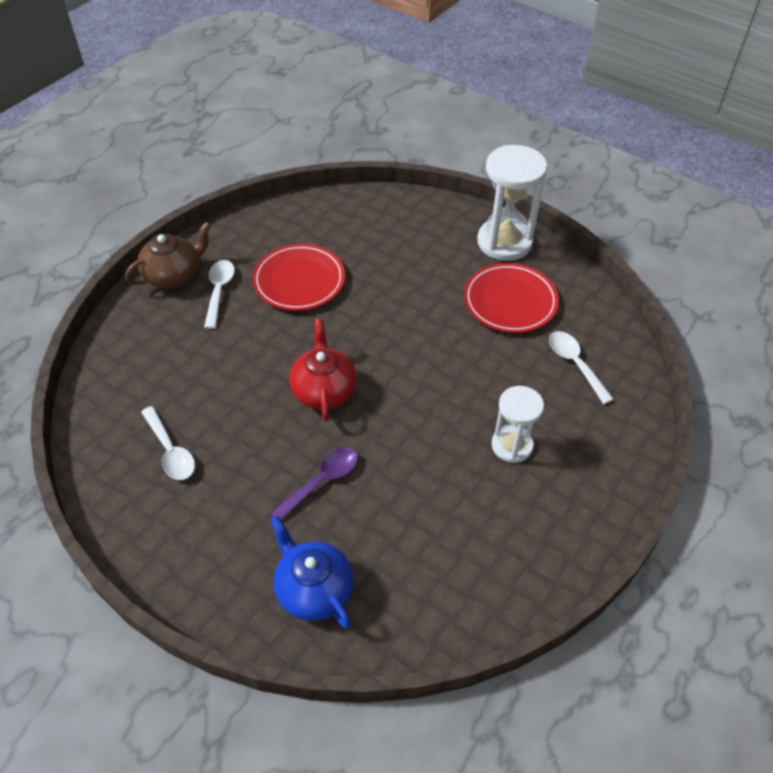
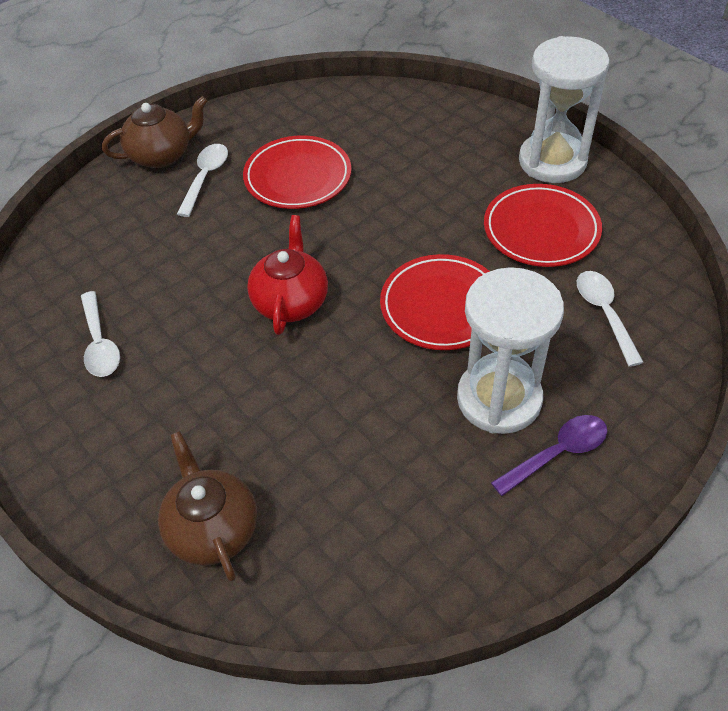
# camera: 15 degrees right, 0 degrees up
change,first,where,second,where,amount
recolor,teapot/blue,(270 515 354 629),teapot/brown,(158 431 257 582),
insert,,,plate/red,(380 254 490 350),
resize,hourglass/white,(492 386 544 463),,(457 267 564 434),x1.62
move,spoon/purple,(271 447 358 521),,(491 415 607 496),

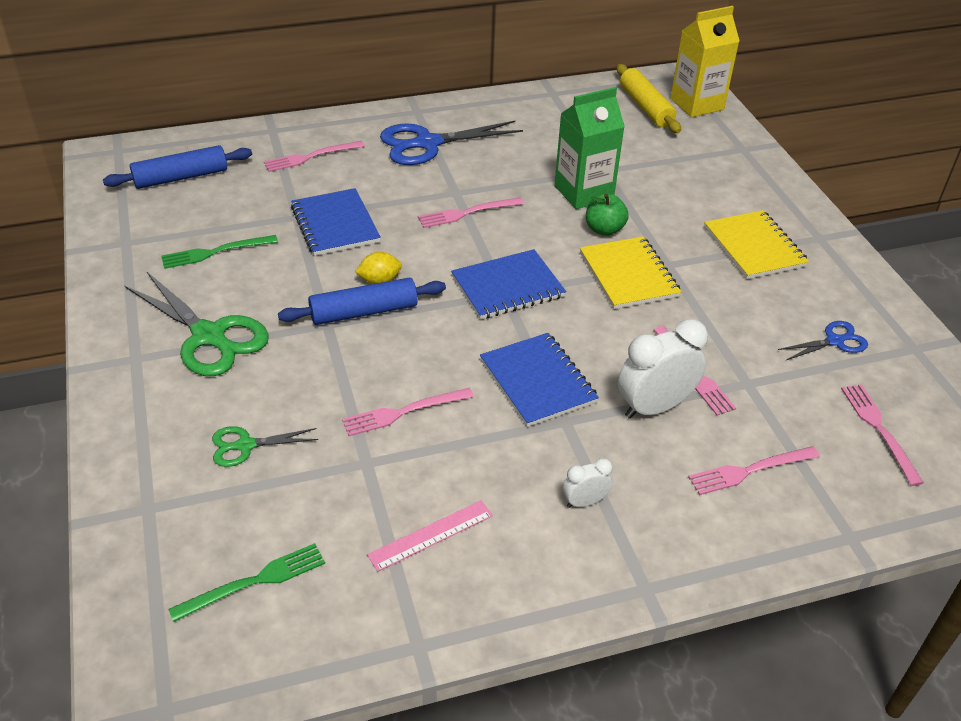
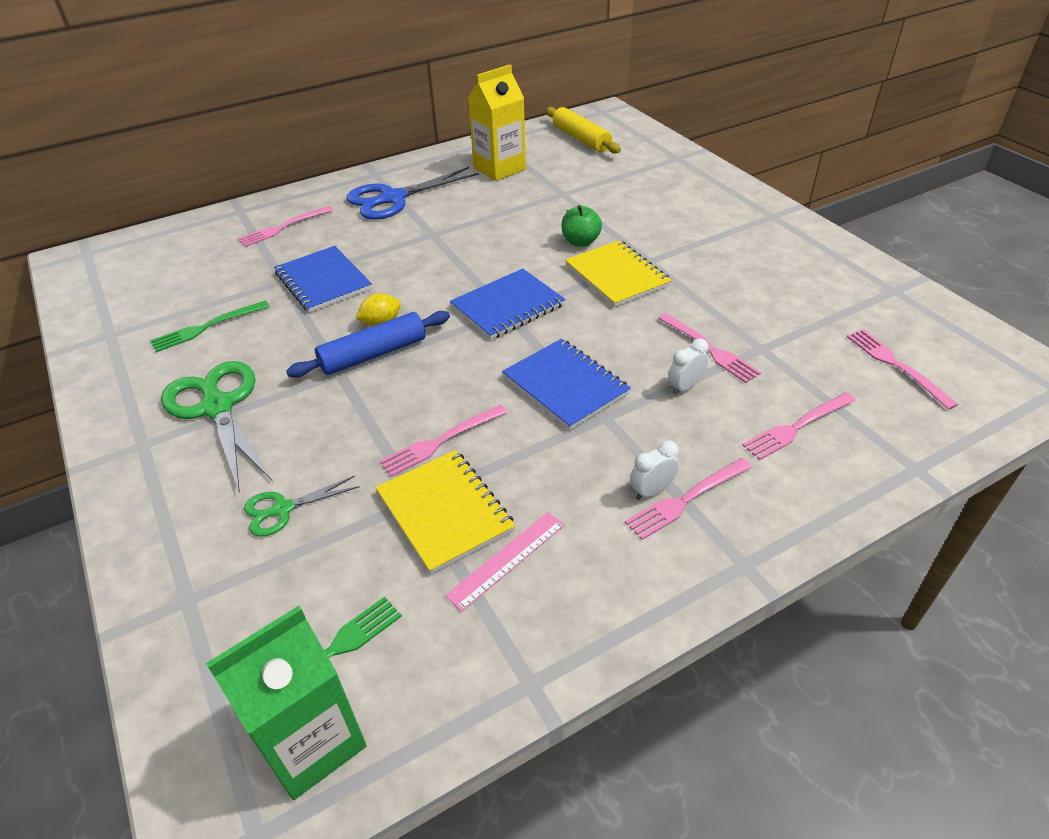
# camera: 10 degrees left, 0 degrees up
change,first,where,second,where,amount
rotate,scissors/green,(125 272 269 376),,(161 361 272 493),150 degrees counterclockwise
move,carton/green,(554 87 625 209),,(206 606 366 800),
move,notebook/yellow,(704 210 809 279),,(376 450 515 574),
move,carton/yellow,(670 6 740 117),,(468 64 526 181),
move,fork/pink,(418 197 524 228),,(625 458 752 540),
resize,clock/white,(618 319 708 419),,(668 339 709 395),x0.51
delete,rolling pin/blue,(103 145 252 189),,,
delete,scissors/blue,(778 321 868 360),,,

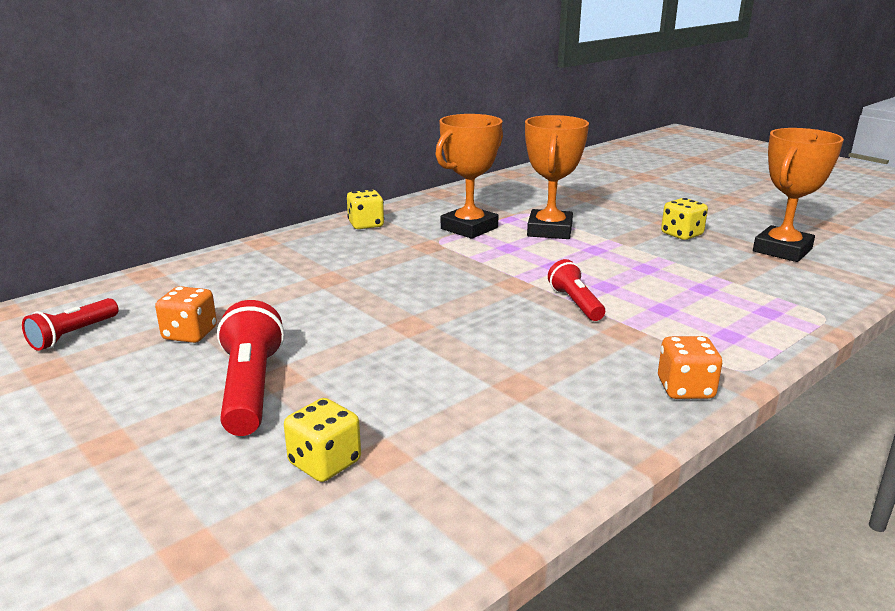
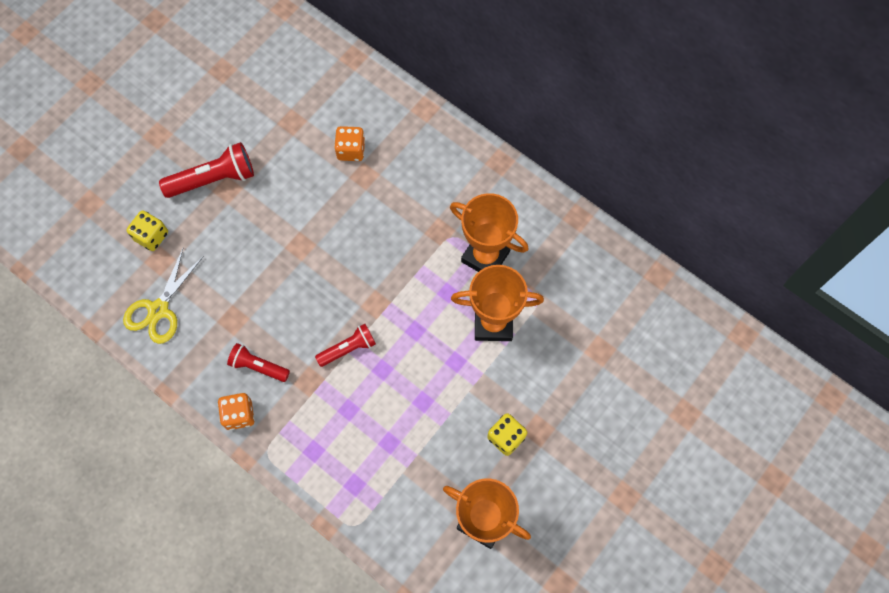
# camera: 80 degrees right, 45 degrees up
change,first,where,second,where,amount
insert,,,scissors/yellow,(123 247 204 344),
move,flashlight/red,(22 298 119 351),,(227 343 290 382),
move,dice/orange,(155 286 217 343),,(334 126 365 161),
delete,dice/yellow,(347 190 384 229),,,

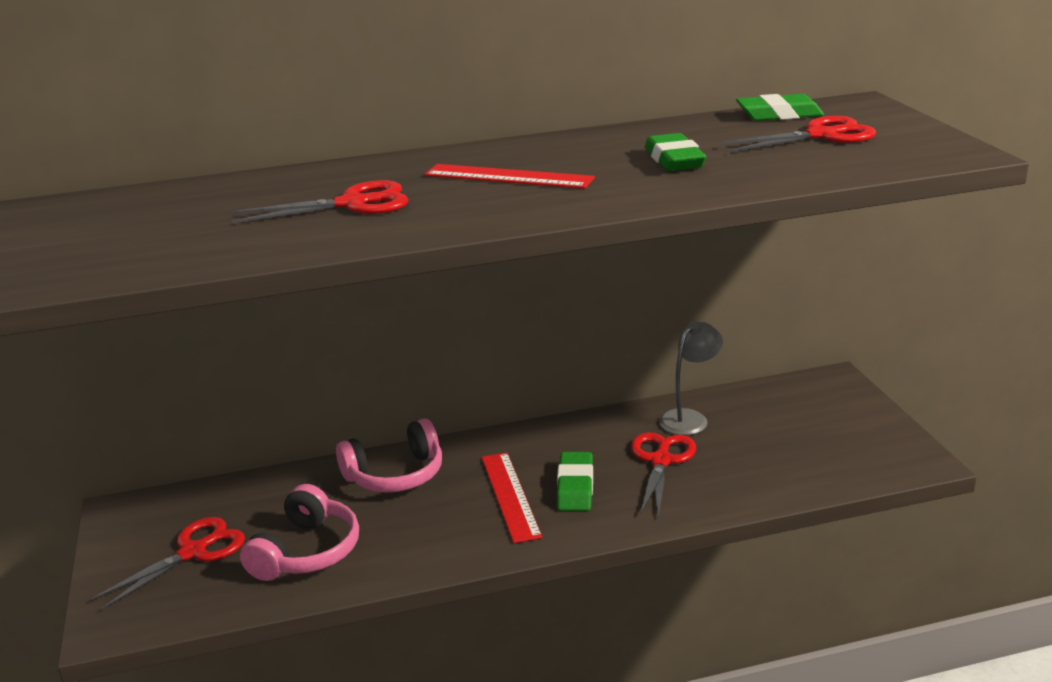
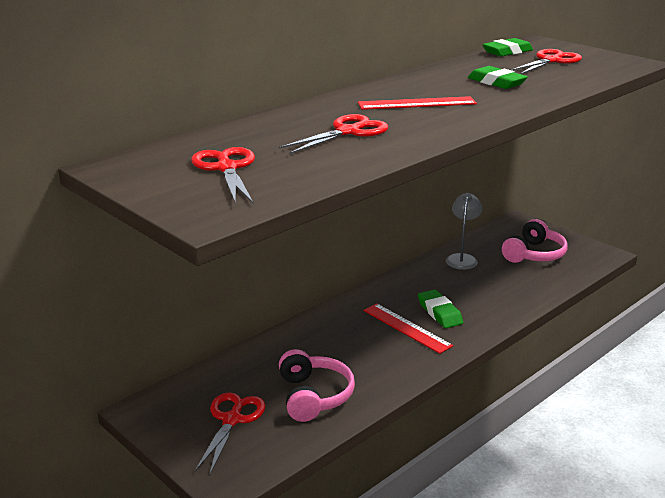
# camera: 30 degrees left, 0 degrees up
change,first,where,second,where,amount
move,scissors/red,(631 432 696 518),,(191 147 255 204),
move,headphones/pink,(336 419 442 492),,(502 219 568 263),

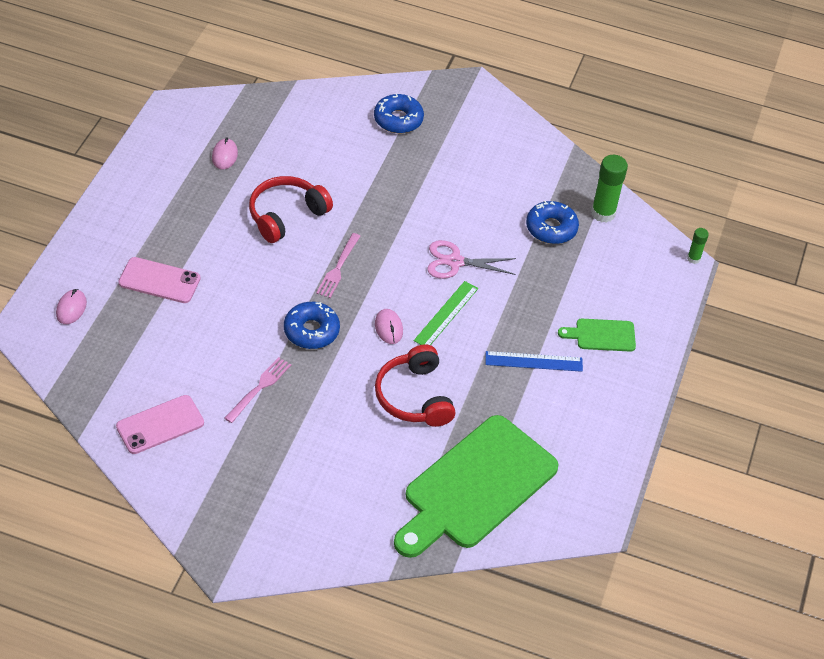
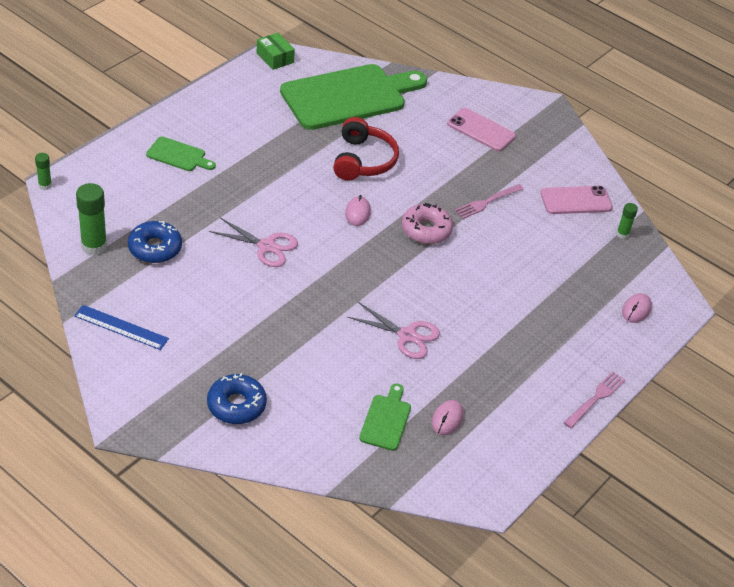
# camera: 160 degrees left, 5 degrees down
change,first,where,second,where,amount
move,ruler/blue,(486 351 583 372),,(74 305 169 350),
insert,,,box/green,(257 33 295 70),
replace,headphones/red,(249 176 333 243),scissors/pink,(348 302 440 359),
insert,,,cutting board/green,(359 383 411 451),
recolor,donut/blue,(284 302 340 349),donut/pink,(402 203 453 244),
move,phone/pink,(118 257 201 303),,(447 108 516 151),
move,fork/pink,(316 233 360 298),,(564 371 626 428),
insert,,,glue stick/green,(616 203 638 239),
delete,ruler/green,(414 281 478 345),,,

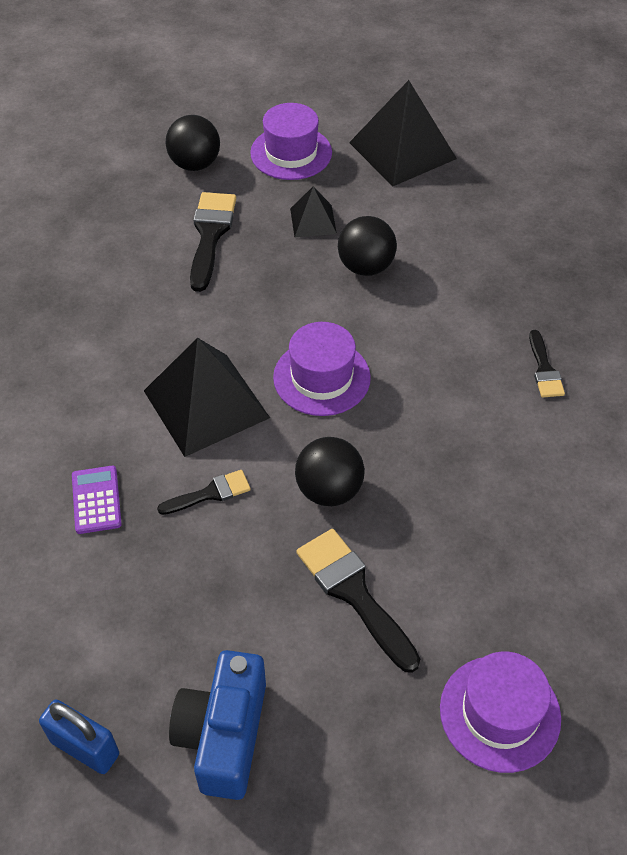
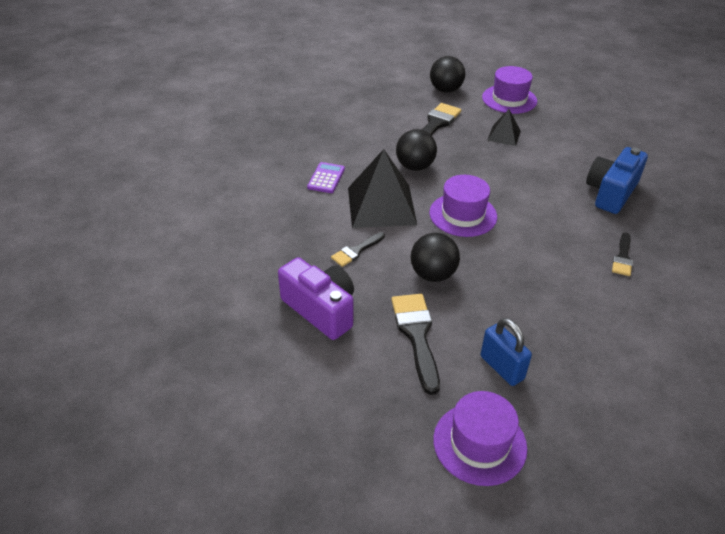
# camera: 25 degrees right, 10 degrees down
change,first,where,second,where,amount
insert,,,camera/purple,(278 257 354 340),
move,calculator/purple,(72 466 122 534),,(307 162 345 193),
rotate,brush/black,(157 470 251 515),,(331 232 385 267),135 degrees clockwise
move,ball/black,(338 216 397 276),,(396 129 437 171),
move,padlock/blue,(39 700 119 774),,(481 318 532 386),
move,camera/blue,(169 650 266 800),,(586 147 648 214),
delete,pyramid/black,(349 80 457 186),,,

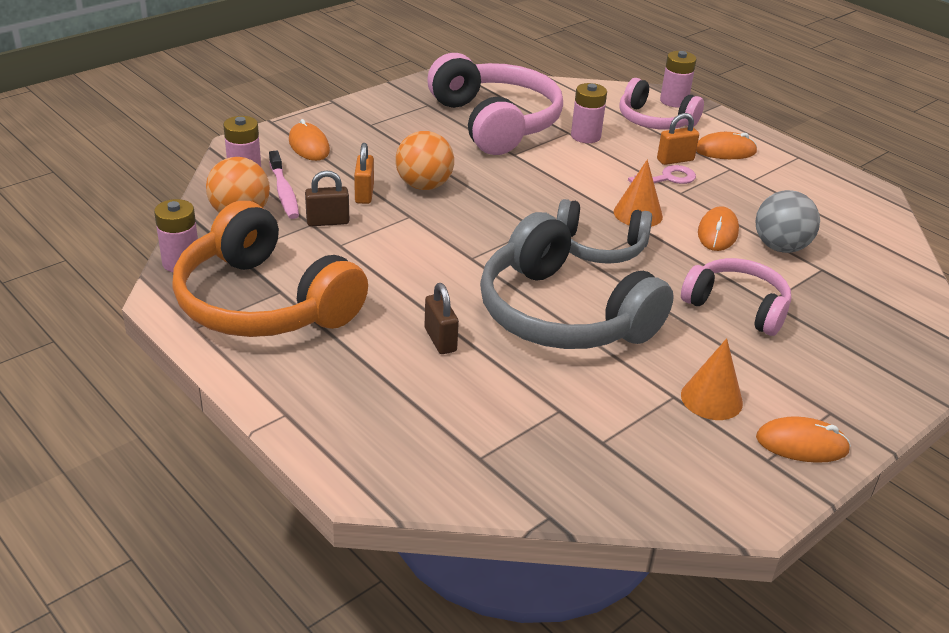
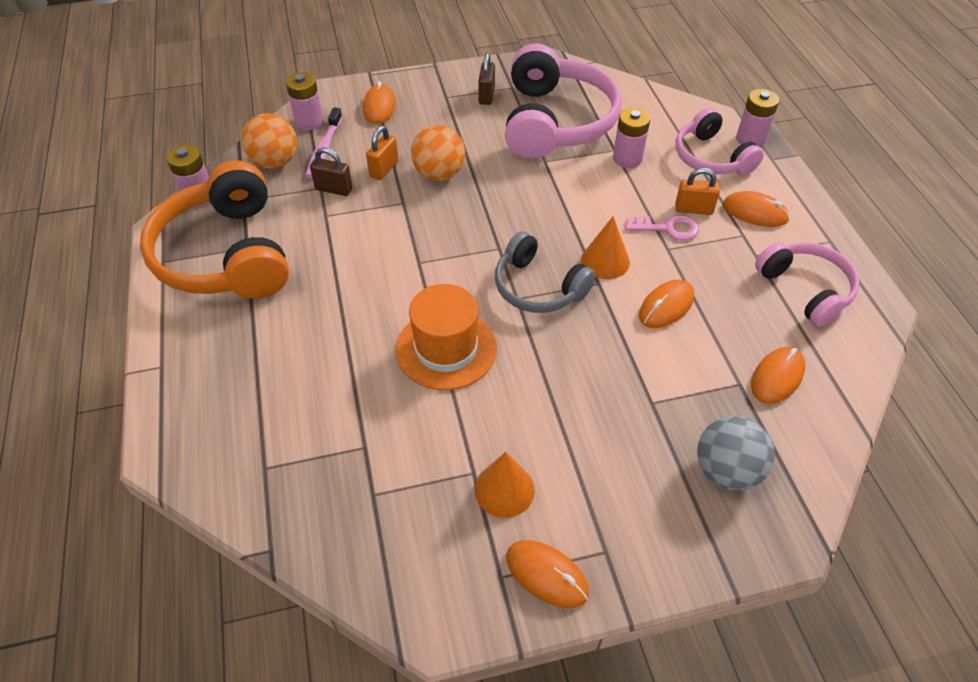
# camera: 30 degrees right, 15 degrees up
change,first,where,second,where,amount
replace,headphones/grey,(480 212 674 349),hat/orange,(396 284 497 390),
move,padlock/brown,(425 283 459 354),,(478 53 495 105),
move,ball/grey,(756 190 820 253),,(697 416 775 491),
insert,,,mouse/orange,(751 347 805 404),
move,headphones/pink,(681 258 791 336),,(755 242 860 327),

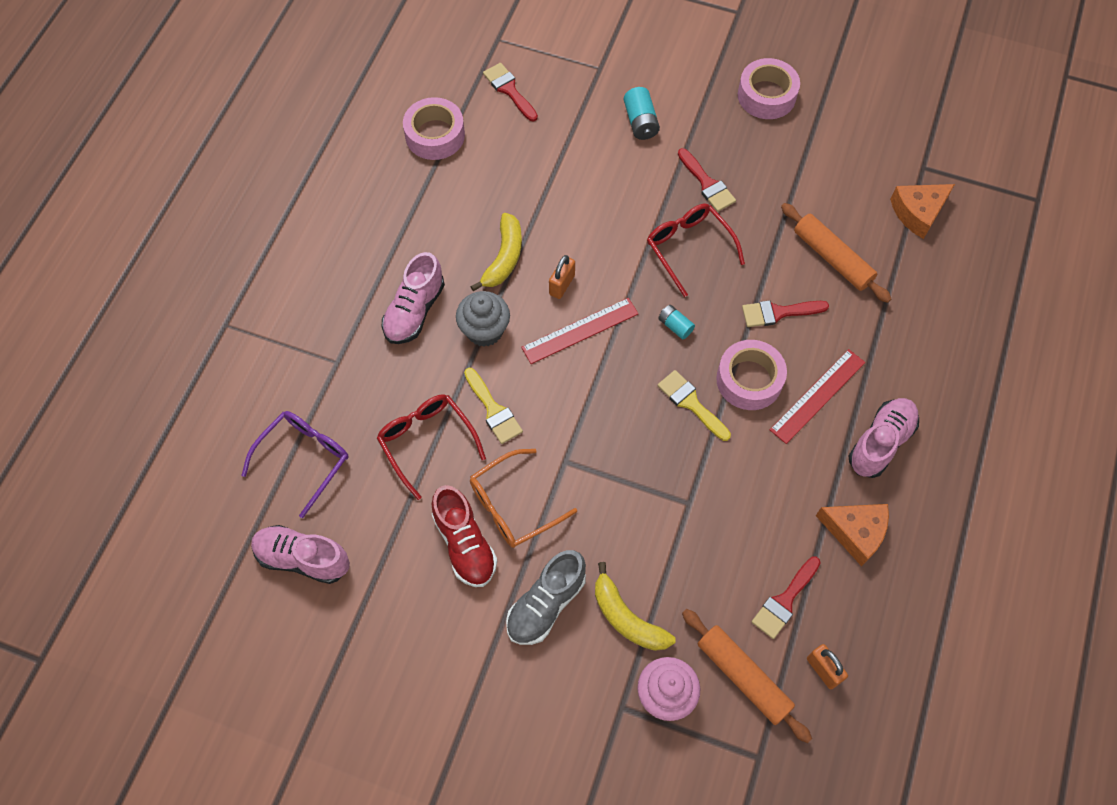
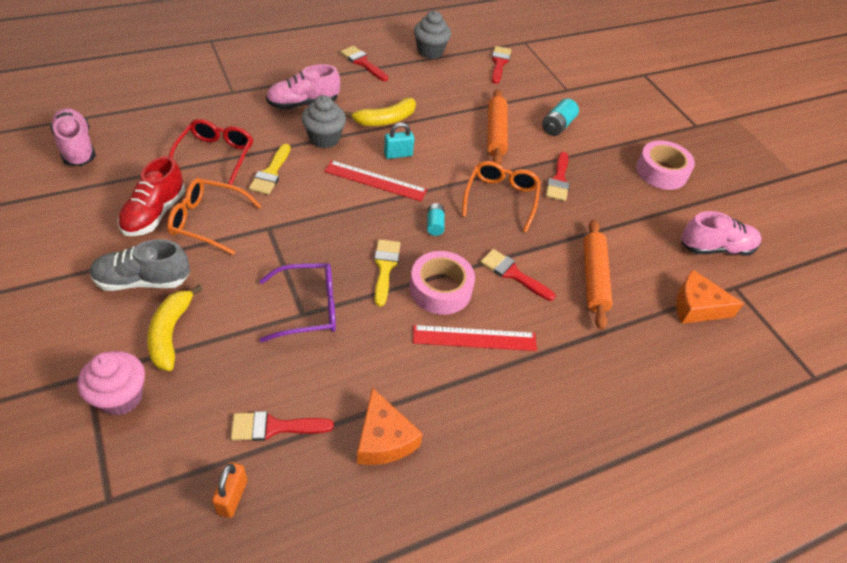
# camera: 40 degrees right, 15 degrees down
change,first,where,second,where,amount
move,glasses/purple,(241 411 348 518),,(259 263 336 342),
insert,,,brush/red,(340 46 388 81),
recolor,padlock/orange,(549 255 575 299),padlock/turquoise,(384 122 414 159),
replace,tape/pink,(403 97 465 160),cupcake/grey,(414 11 451 59),
recolor,glasses/red,(647 204 745 297),glasses/orange,(462 161 541 232),
move,rolling pin/orange,(682 609 812 743),,(487 89 508 165),
move,shoe/pink,(849 398 919 478),,(681 211 762 256),

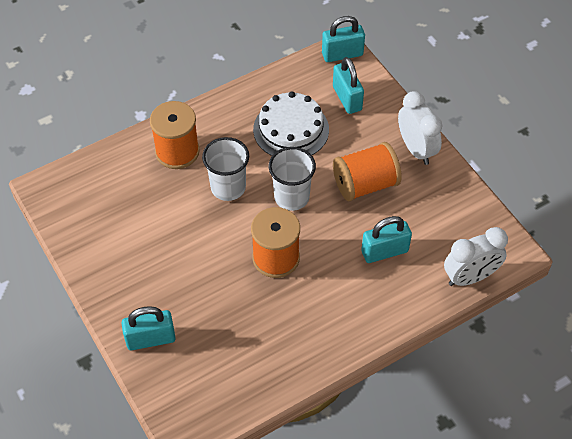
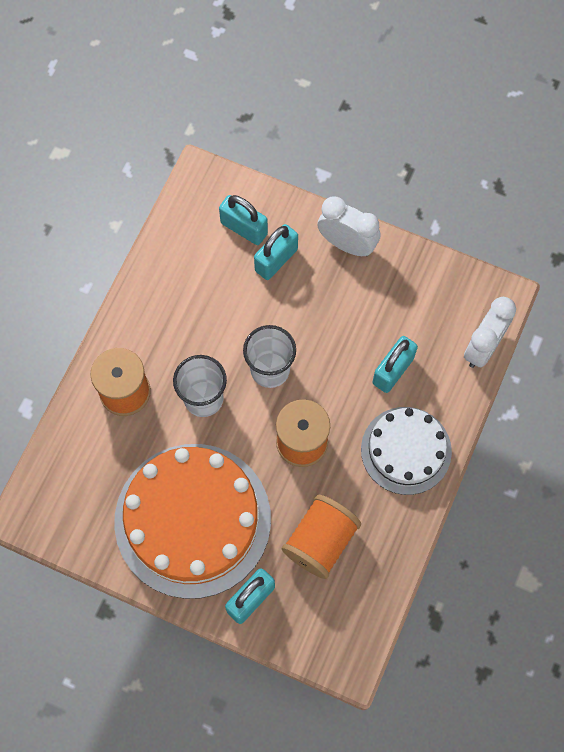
# camera: 35 degrees left, 15 degrees up
change,first,where,second,where,amount
insert,,,cake/orange,(114 444 271 599),
move,padlock/turquoise,(322 16 365 62),,(254 224 298 280),
move,spool/orange,(333 142 402 201),,(282 495 361 579),
move,cake/white,(253 91 329 156),,(361 407 452 495),

